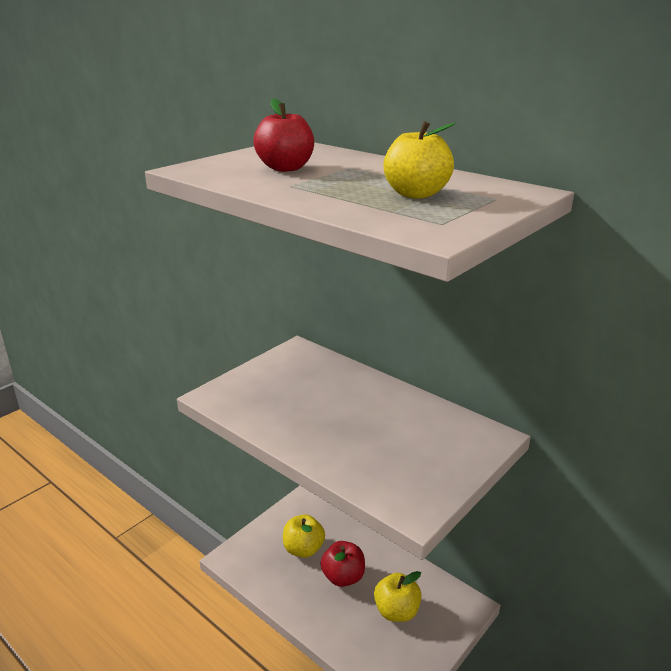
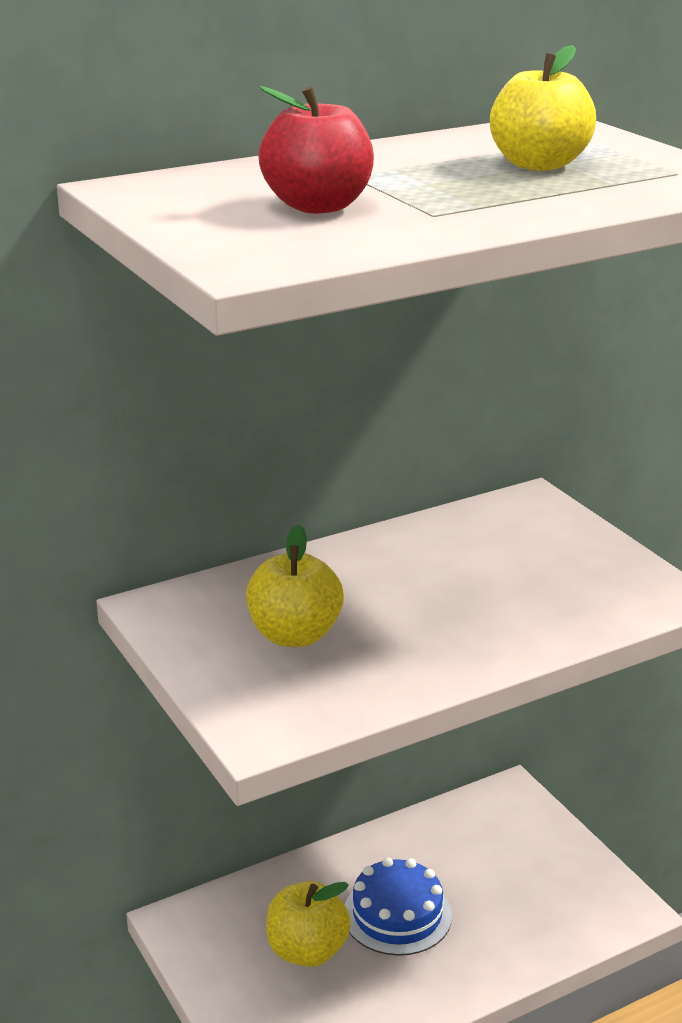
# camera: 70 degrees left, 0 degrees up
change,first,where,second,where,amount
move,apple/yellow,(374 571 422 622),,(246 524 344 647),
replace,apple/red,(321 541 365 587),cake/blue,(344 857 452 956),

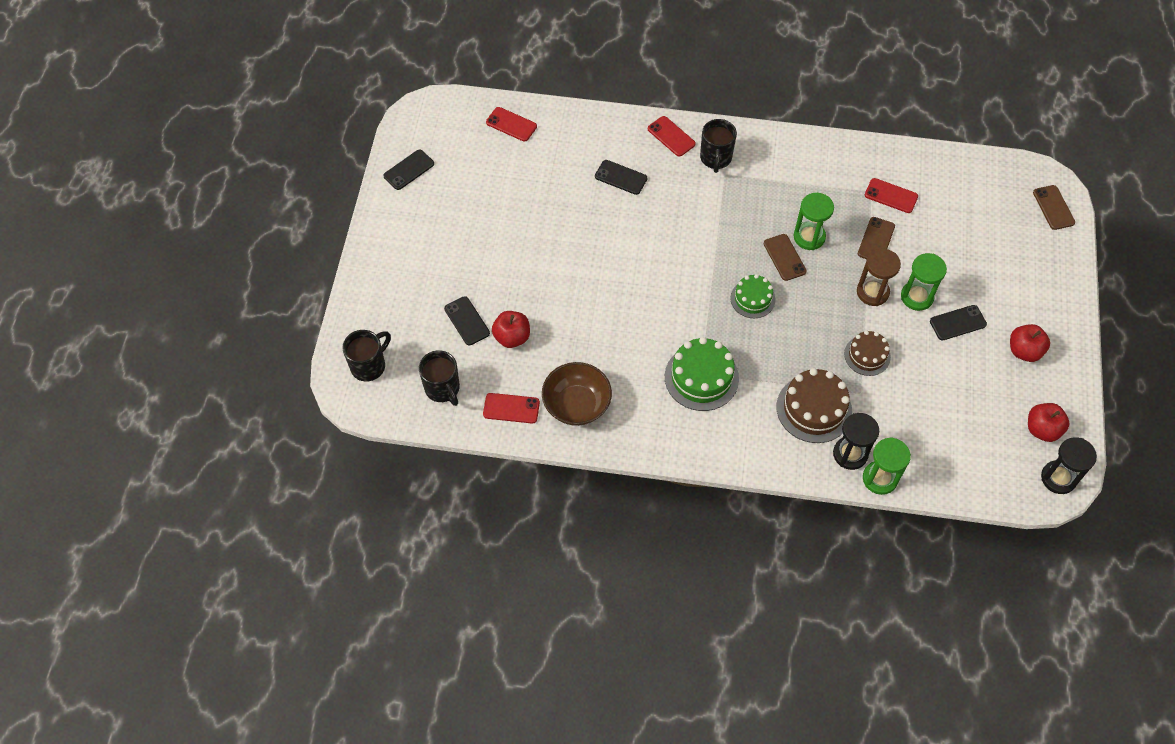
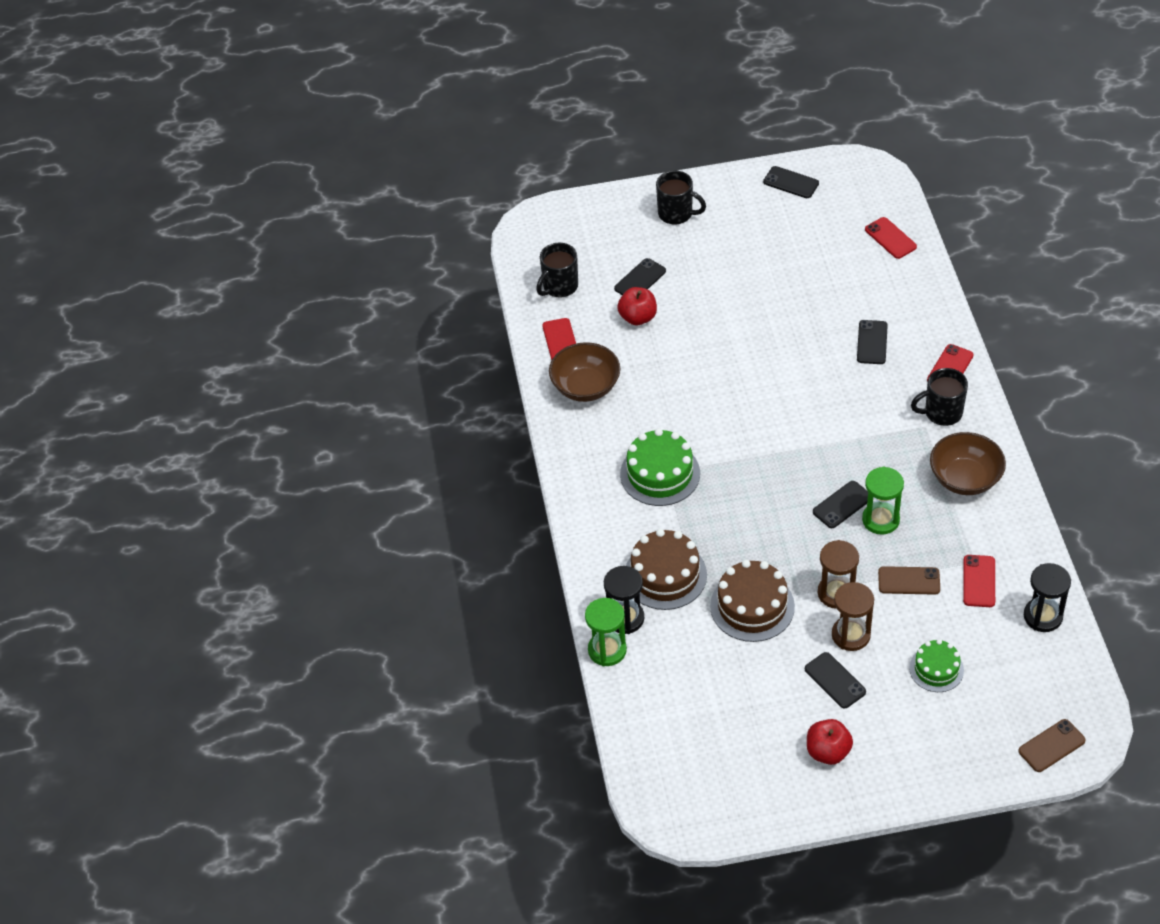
# camera: 75 degrees right, 10 degrees down
change,first,where,second,where,amount
move,mug/black,(342 330 391 382),,(656 171 706 224),
resize,cake/brown,(844 331 891 376),,(710 560 795 642),x1.60
recolor,phone/brown,(764 234 807 281),phone/black,(813 481 868 528),
recolor,hourglass/green,(901 253 947 311),hourglass/brown,(832 582 874 651),
rotate,phone/red,(486 107 537 142),,(865 217 917 259),45 degrees counterclockwise
move,cake/green,(730 274 775 318),,(909 639 964 692),
insert,,,bowl/brown,(930 432 1006 495),
move,hourglass/black,(1041 437 1097 494),,(1024 563 1071 632),
delete,apple/red,(1028 403 1070 442),,,

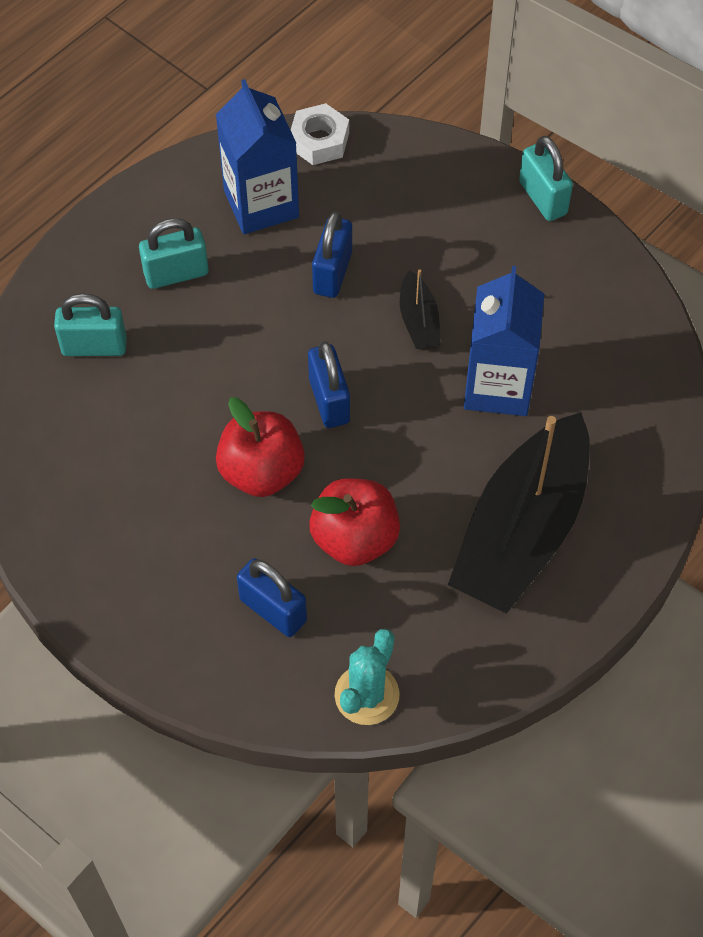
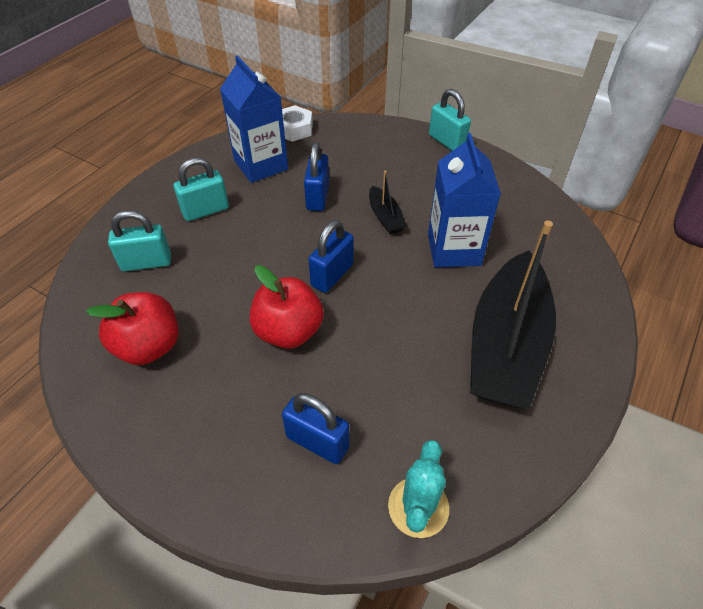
# camera: 10 degrees left, 10 degrees down
change,first,where,second,where,amount
move,apple/red,(309 478 400 566),,(86 292 179 365),
rotate,padlock/blue,(308 341 350 428),,(308 220 354 293),60 degrees clockwise

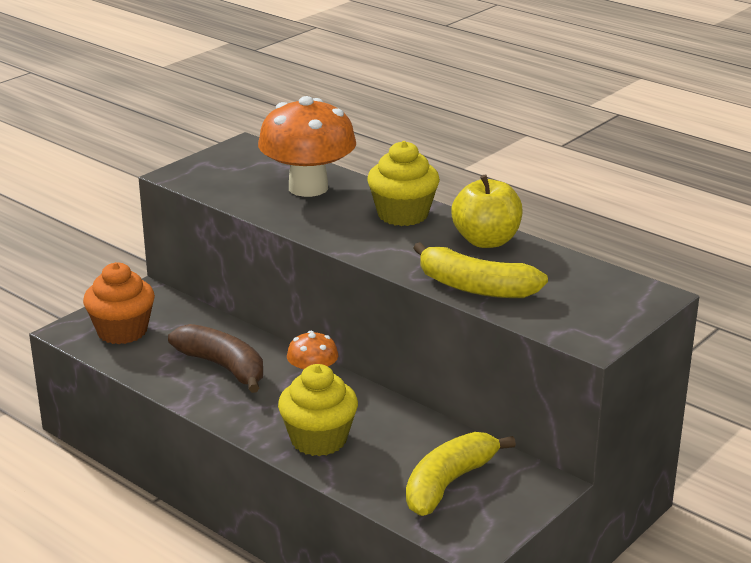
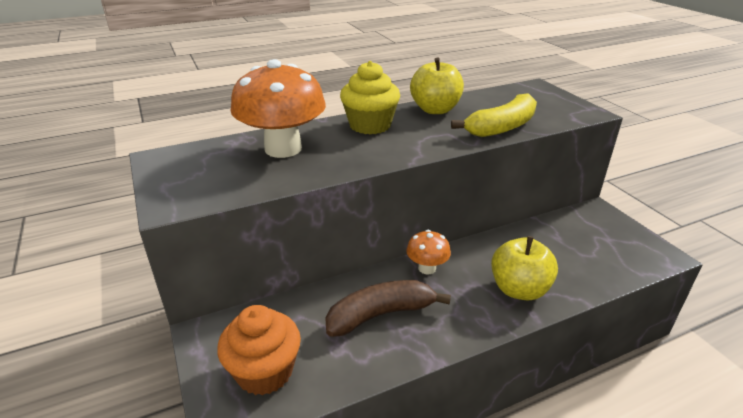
# camera: 65 degrees left, 5 degrees up
change,first,where,second,where,amount
replace,cupcake/yellow,(278 364 358 456),apple/yellow,(491 236 558 300),
delete,banana/yellow,(406 432 516 516),,,

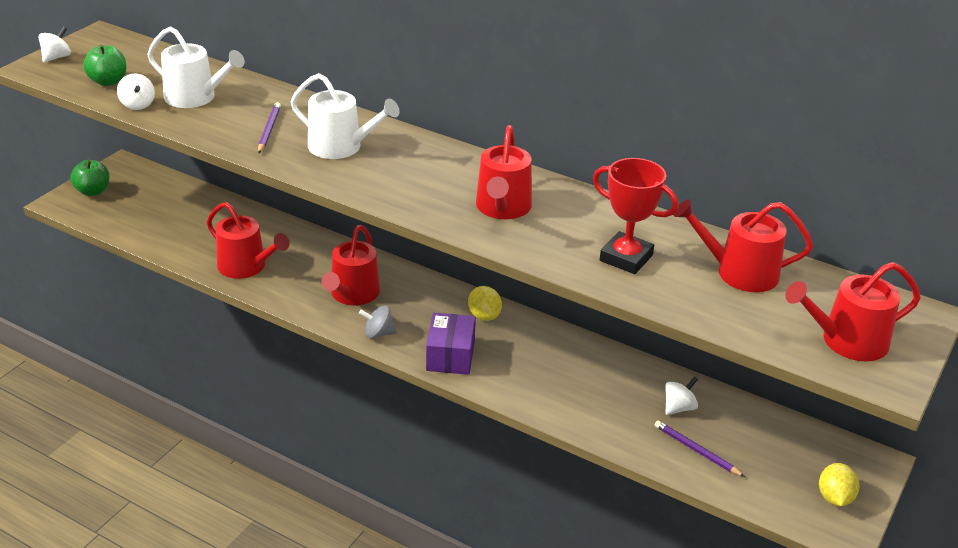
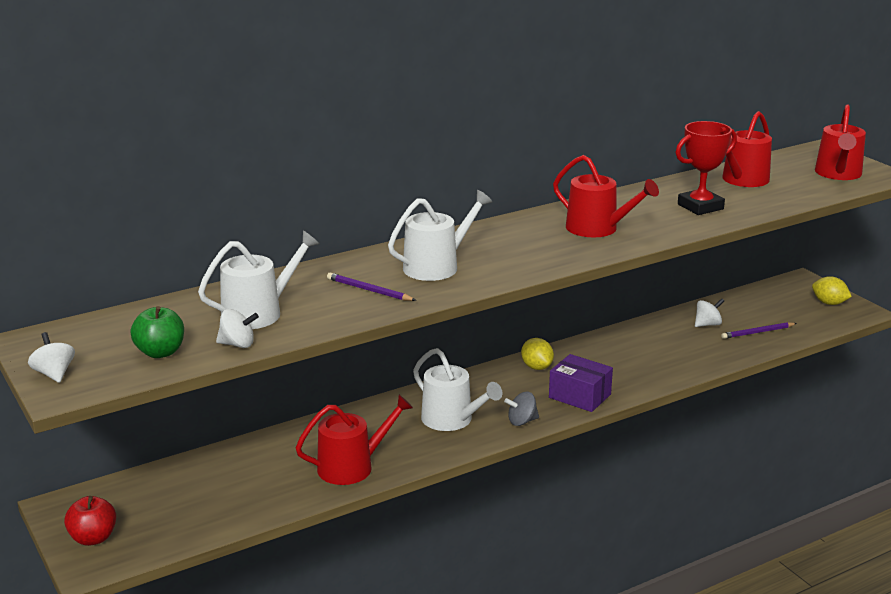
# camera: 60 degrees left, 10 degrees down
change,first,where,second,where,amount
recolor,apple/green,(70 160 109 196),apple/red,(64 496 116 546),
recolor,watering can/red,(321 225 380 305),watering can/white,(413 348 502 431),
rotate,spinning top/grey,(359 306 397 339),,(504 392 539 426),45 degrees clockwise
rotate,lemon/yellow,(468 286 502 321),,(521 338 554 370),60 degrees clockwise
rotate,spinning top/white,(665 376 698 415),,(695 298 724 327),75 degrees clockwise

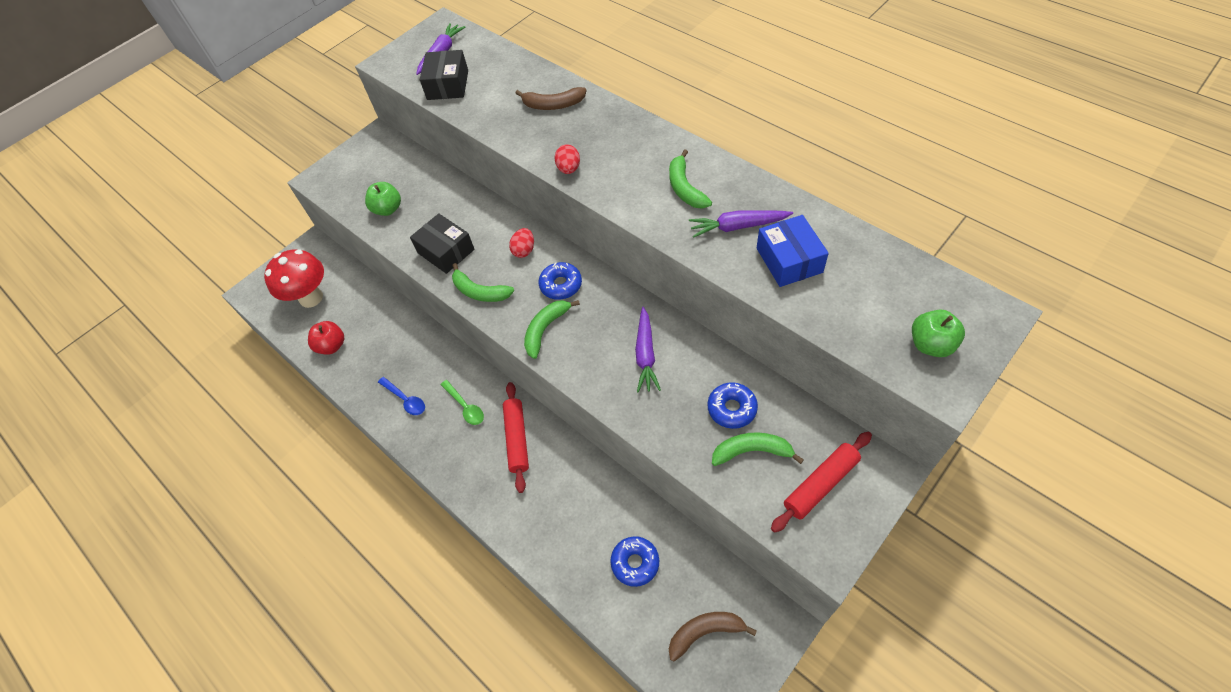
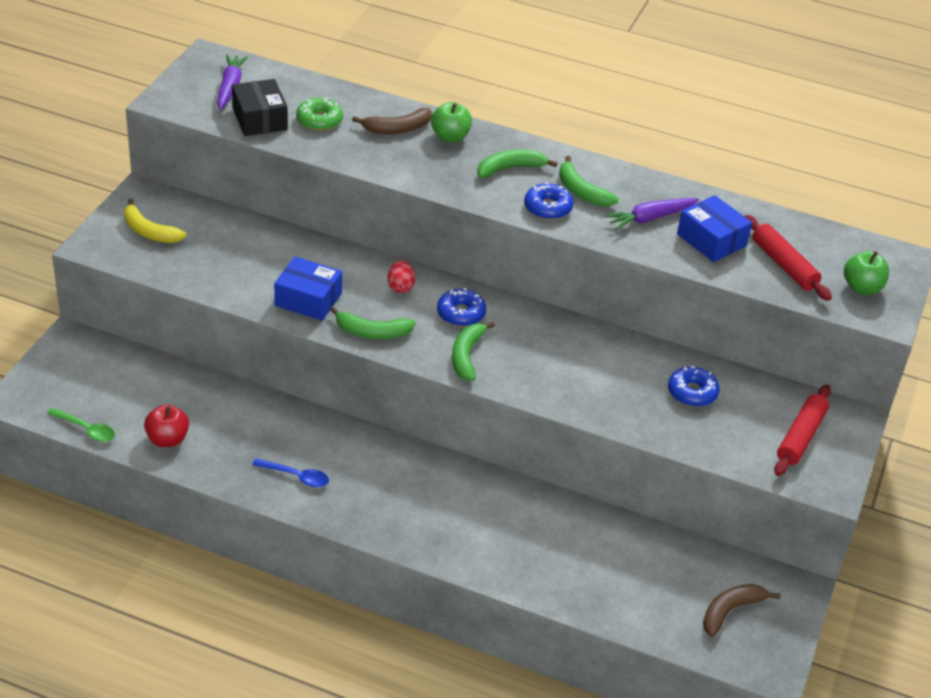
# camera: 30 degrees left, 15 degrees down
change,first,where,second,where,amount
move,spoon/green,(441 380 484 425),,(47 407 115 442),
insert,,,banana/yellow,(124 199 186 243),
recolor,box/black,(410 213 475 274),box/blue,(274 256 342 321),
insert,,,donut/green,(296 97 343 131),
move,apple/green,(365 182 401 216),,(431 102 472 142),
move,banana/green,(712 432 804 466),,(477 149 557 178),
move,donut/blue,(610 536 659 587),,(524 182 574 220),
move,rolling pin/red,(503 382 529 493),,(744 215 832 301),
delete,mushroom/red,(264 249 324 308),,,
delete,egg/red,(554 144 580 174),,,
delete,carrot/purple,(635 307 661 393),,,

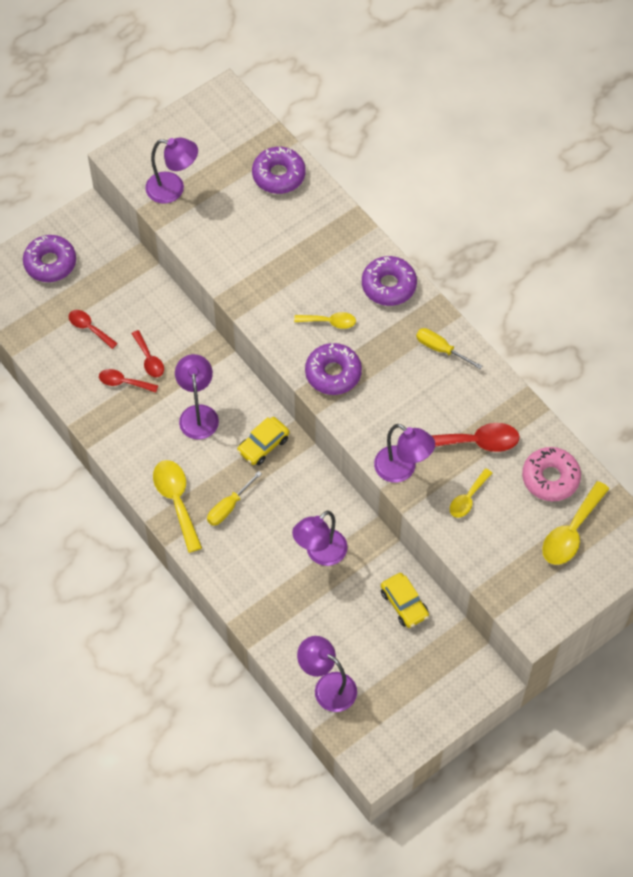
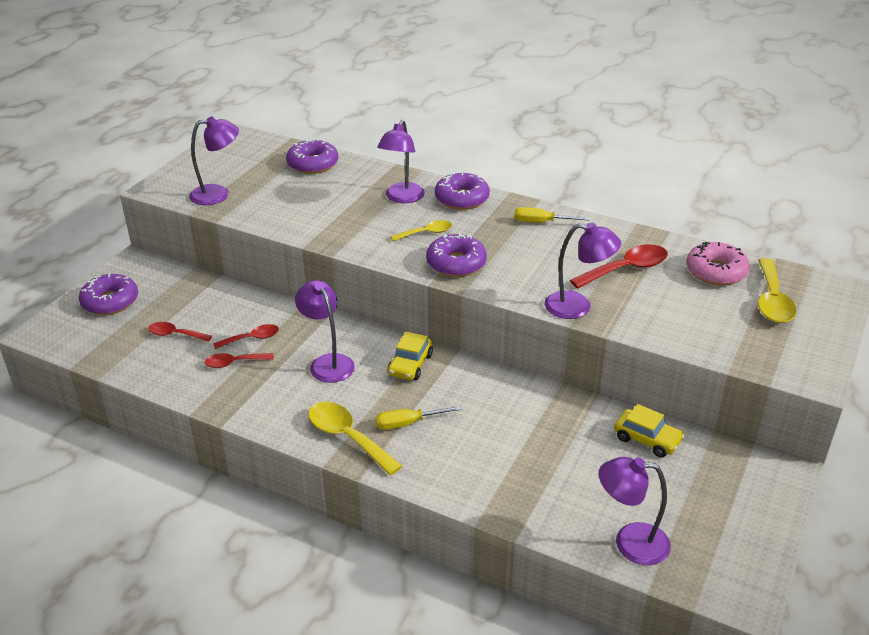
# camera: 25 degrees left, 25 degrees down
change,first,where,second,where,amount
rotate,spoon/red,(132 330 164 378),,(213 324 279 349),60 degrees counterclockwise
rotate,screwdriver/yellow,(207 471 262 526),,(375 406 462 430),60 degrees clockwise
move,lamp/purple,(292 510 348 566),,(377 120 425 203),
delete,spoon/yellow,(450 468 492 518),,,

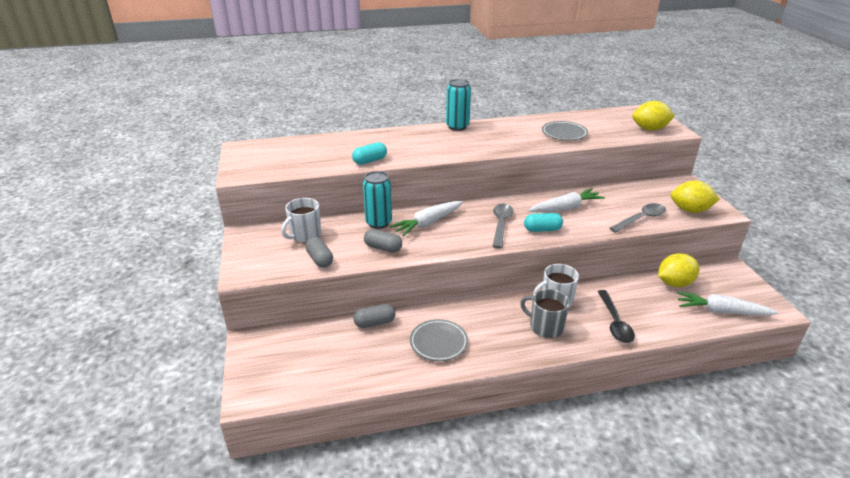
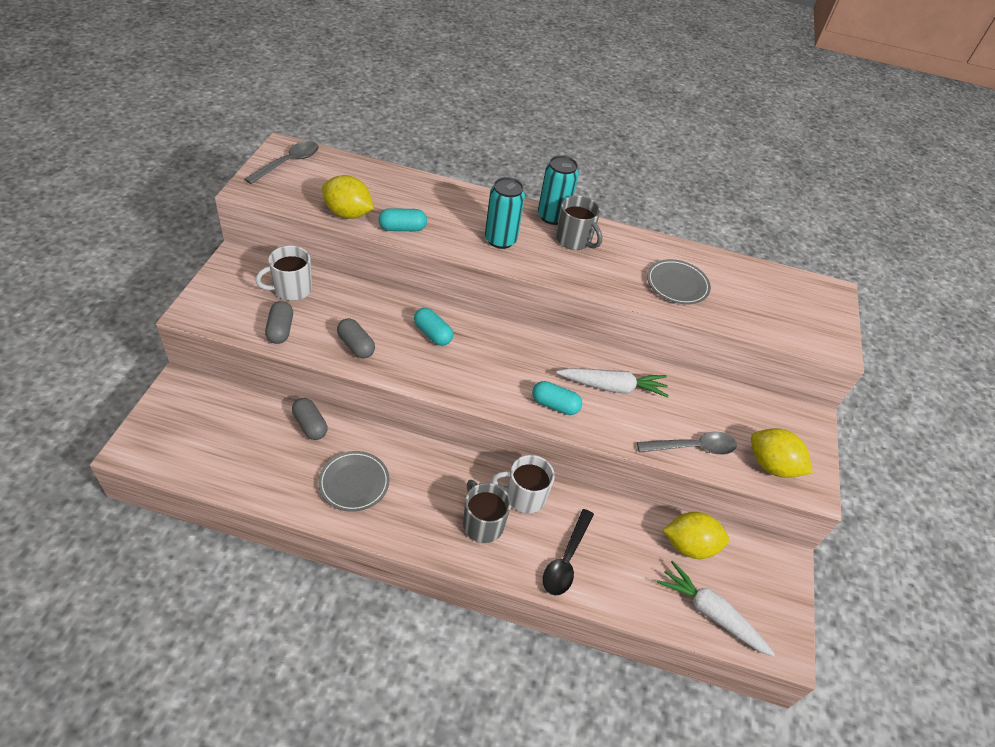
# camera: 20 degrees right, 15 degrees up
change,first,where,second,where,amount
move,spoon/grey,(492 204 513 248),,(245 141 319 184),
rotate,capsule/grey,(353 304 395 328),,(292 398 328 440),45 degrees clockwise
move,lemon/yellow,(632 101 675 131),,(322 175 374 219),
replace,carrot/white,(390 201 463 236),capsule/turquoise,(414 308 453 346),
move,can/turquoise,(363 171 392 229),,(485 177 525 249),
insert,,,mug/grey,(556 195 602 250),

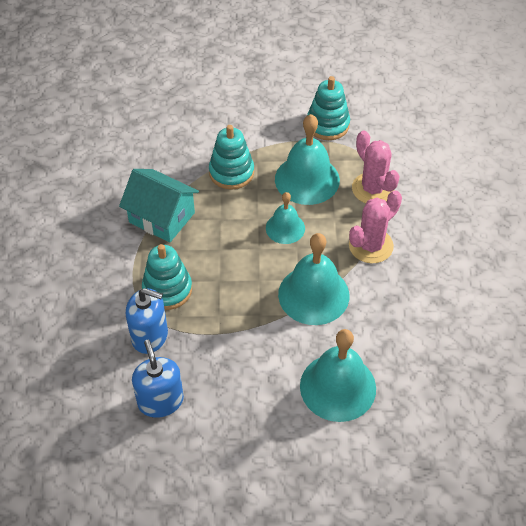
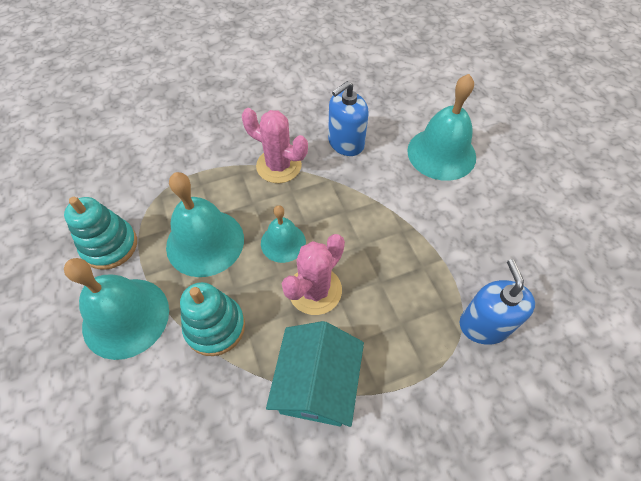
# camera: 110 degrees left, 5 degrees up
change,first,where,second,where,amount
move,bell/turquoise,(278 233 349 325),,(64 258 169 360),
move,cactus/pink,(352 131 400 203),,(282 234 345 315),
move,soap dispenser/blue,(132 340 184 418),,(328 81 369 156),
delete,stacking toy/turquoise,(142 244 192 310),,,

